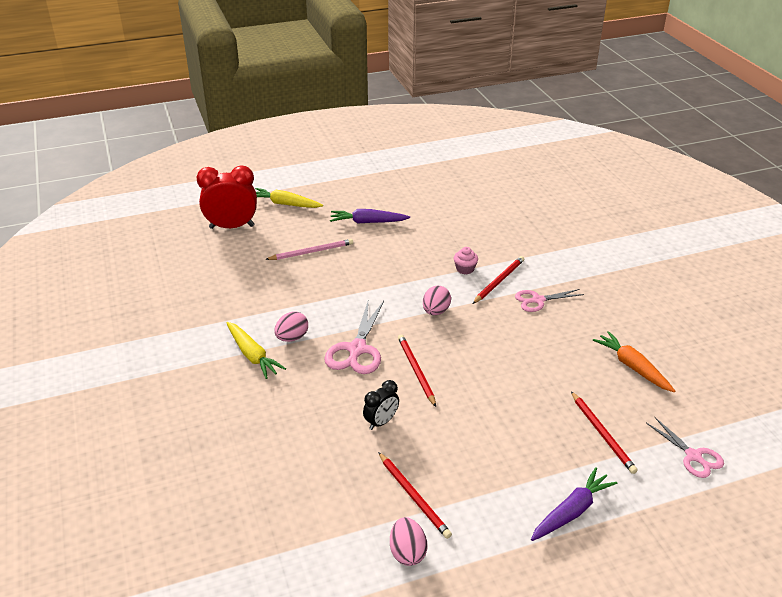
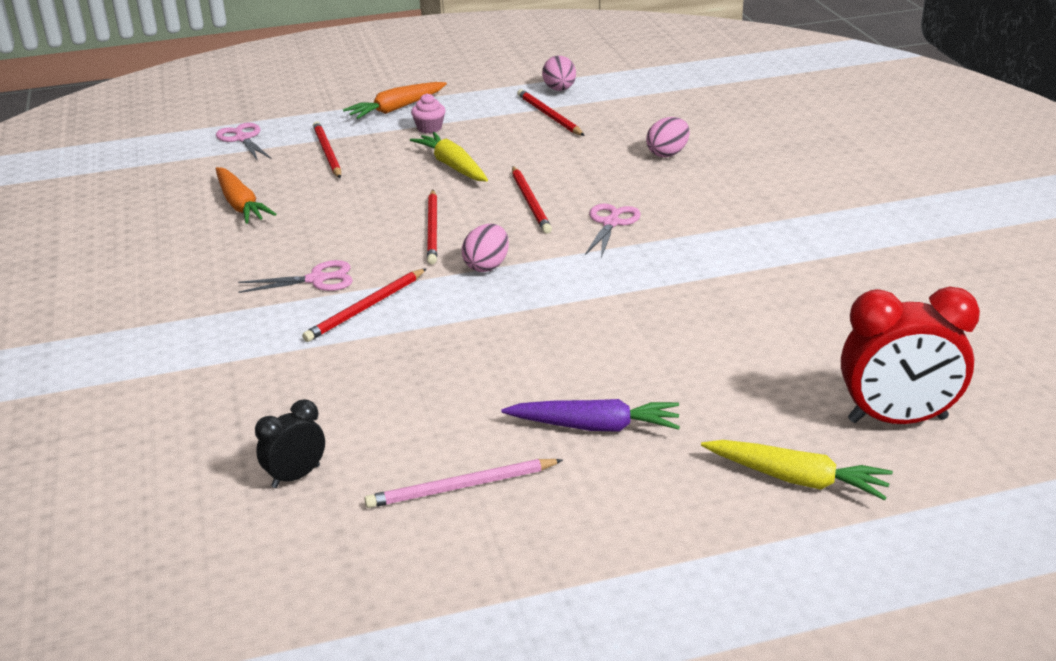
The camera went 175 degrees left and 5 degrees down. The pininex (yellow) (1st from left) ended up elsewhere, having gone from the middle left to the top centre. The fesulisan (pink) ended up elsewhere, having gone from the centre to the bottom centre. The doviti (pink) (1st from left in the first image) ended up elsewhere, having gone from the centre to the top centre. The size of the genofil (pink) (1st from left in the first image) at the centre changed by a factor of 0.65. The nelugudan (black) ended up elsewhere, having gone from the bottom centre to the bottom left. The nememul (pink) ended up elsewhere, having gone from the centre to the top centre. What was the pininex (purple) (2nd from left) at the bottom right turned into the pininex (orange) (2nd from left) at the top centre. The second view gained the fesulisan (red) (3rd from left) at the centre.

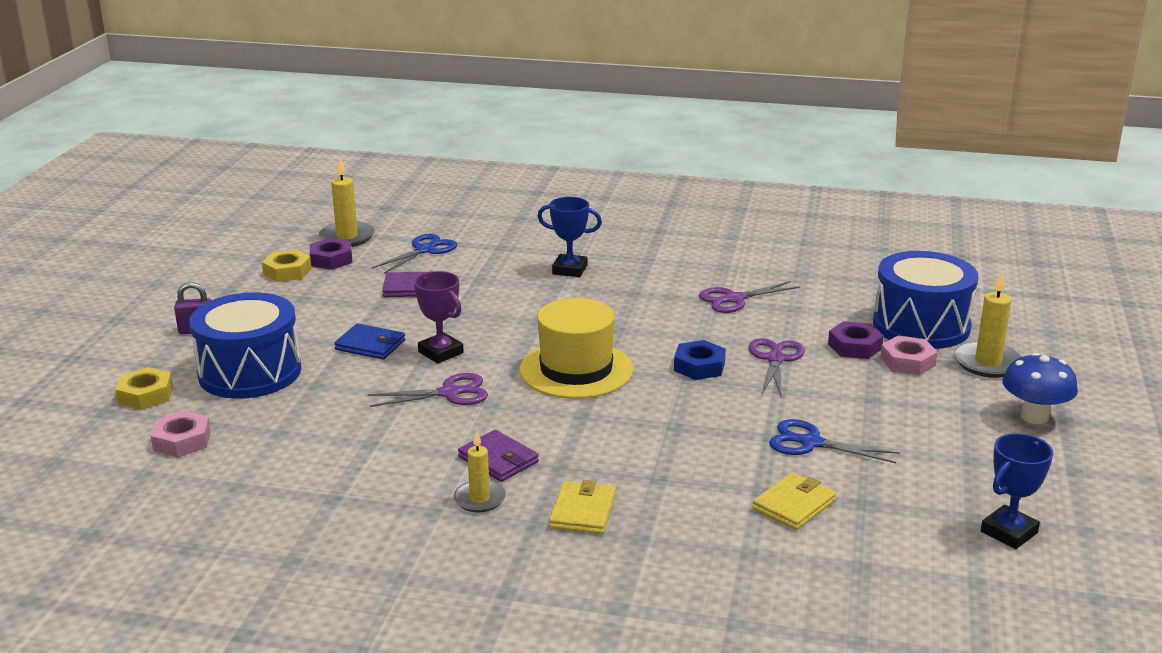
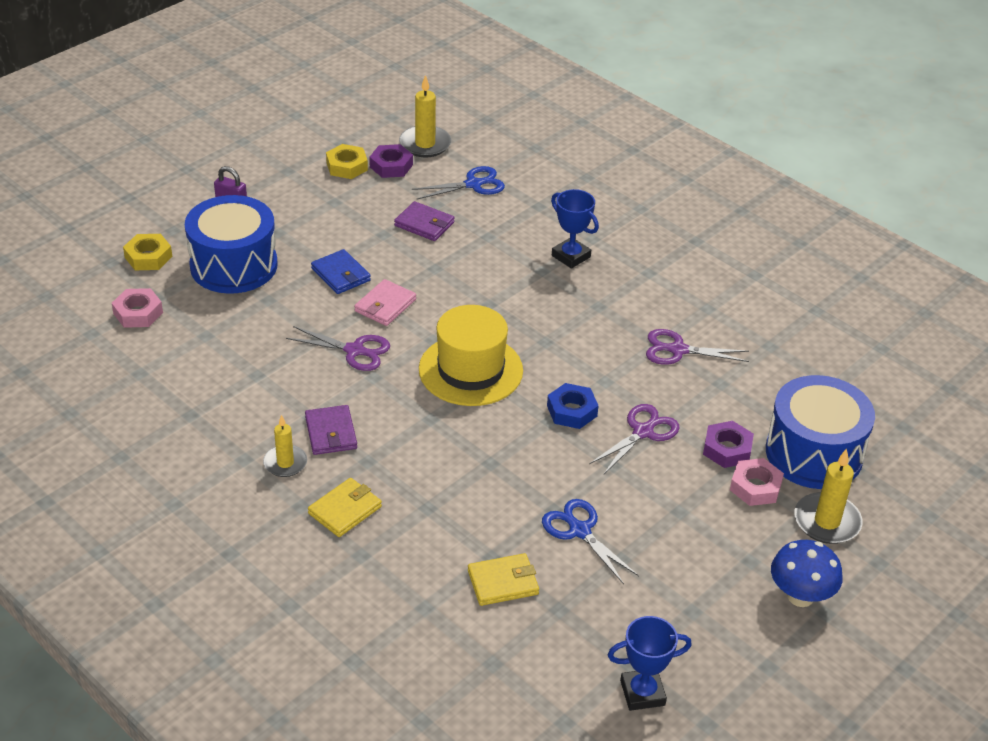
The camera went 30 degrees right and 15 degrees up. Where the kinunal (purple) stood at the centre, the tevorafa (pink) came to stand at the centre.

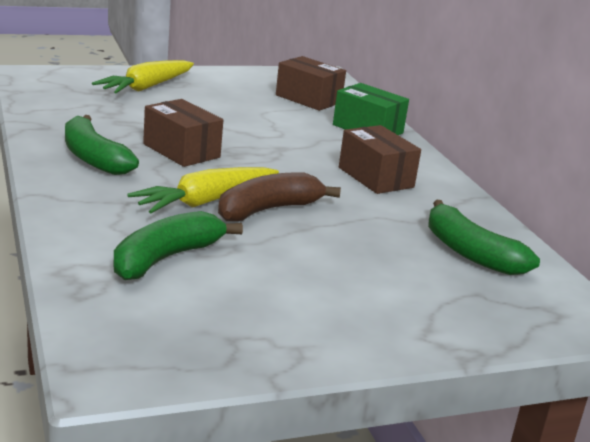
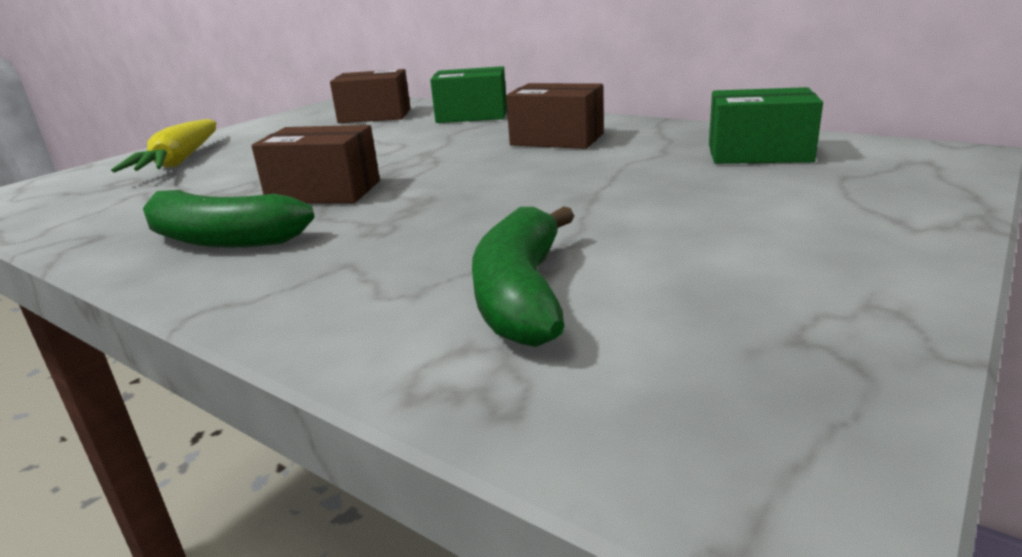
The camera went 30 degrees left and 0 degrees up. The second view lost the pininex (yellow) (2nd from left) at the centre. The second view lost the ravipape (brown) at the centre. Where the ravipape (green) (3rd from left) stood at the middle right, the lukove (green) (2nd from left) came to stand at the top right.

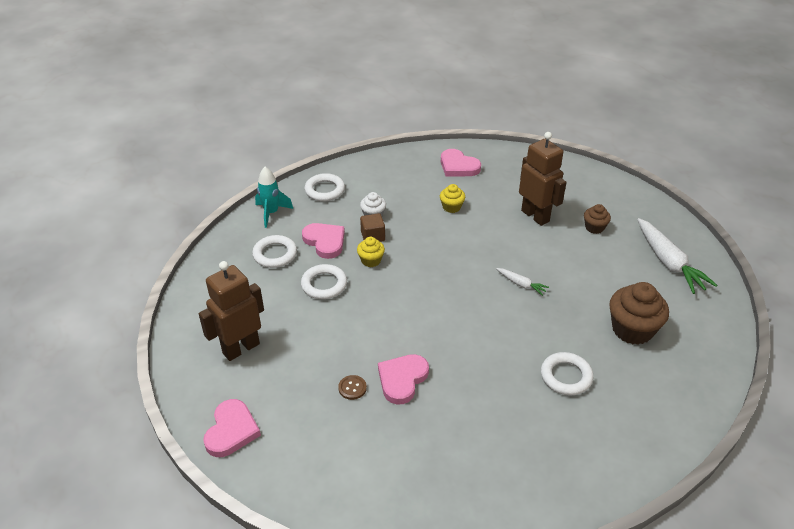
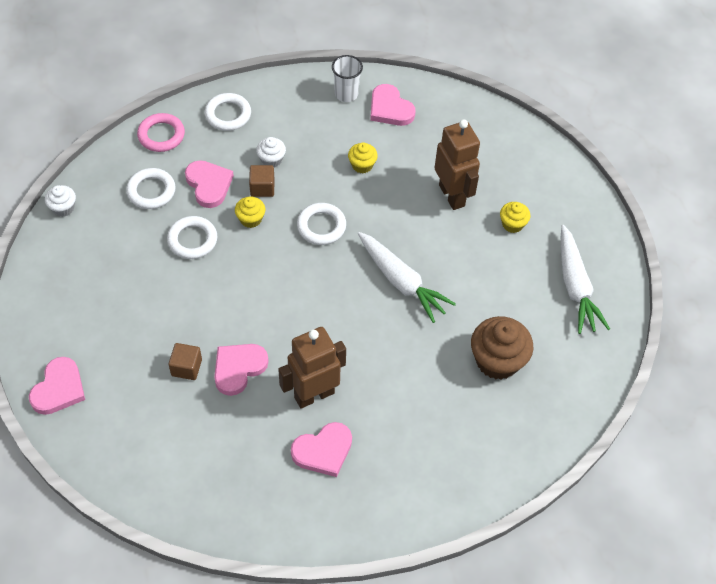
The camera went 10 degrees right and 15 degrees up. The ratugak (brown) (1st from left) ended up elsewhere, having gone from the middle left to the centre. Where the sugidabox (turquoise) stood at the centre, the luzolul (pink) came to stand at the top left. Where the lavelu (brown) stood at the bottom centre, the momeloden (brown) (1st from left) came to stand at the middle left. The size of the pininex (white) (1st from left) at the centre changed by a factor of 2.04. The luzolul (white) (4th from left) ended up elsewhere, having gone from the bottom right to the centre. What was the nememul (brown) (1st from left) at the middle right turned into the nememul (yellow) (3rd from left) at the middle right. The second view gained the nememul (white) (1st from left) at the middle left. The second view gained the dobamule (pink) (4th from left) at the bottom centre. The second view gained the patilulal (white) at the top centre.

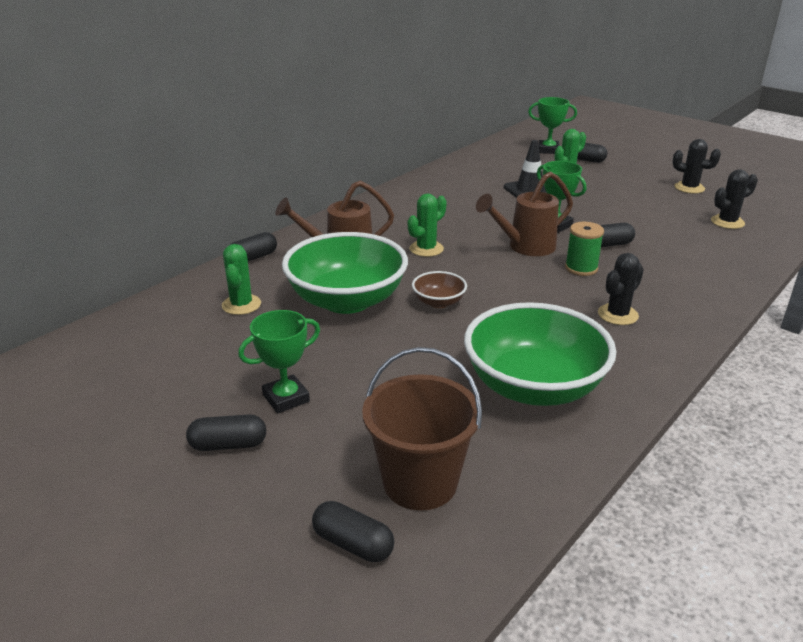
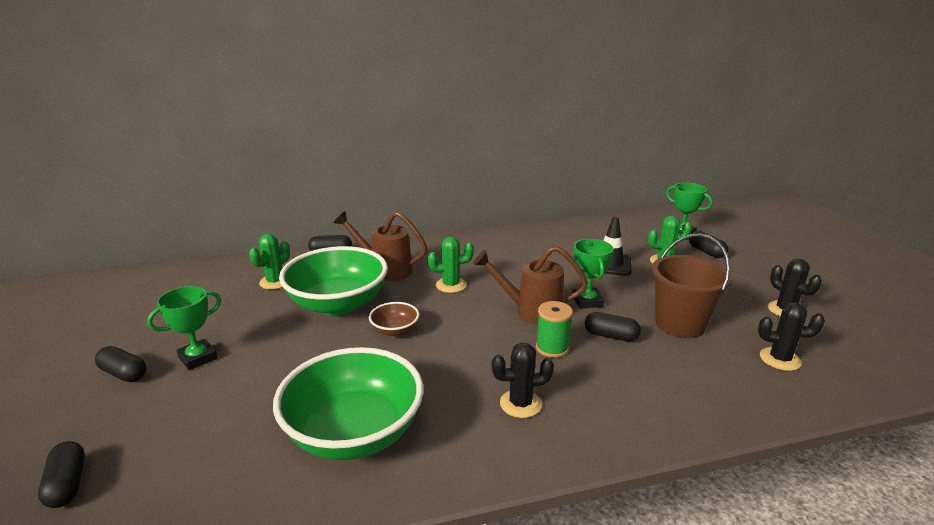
The camera went 35 degrees right and 5 degrees down. The kinunal (green) (1st from left) at the centre ended up facing another way, 45 degrees counterclockwise from before. The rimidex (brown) ended up elsewhere, having gone from the bottom centre to the middle right.

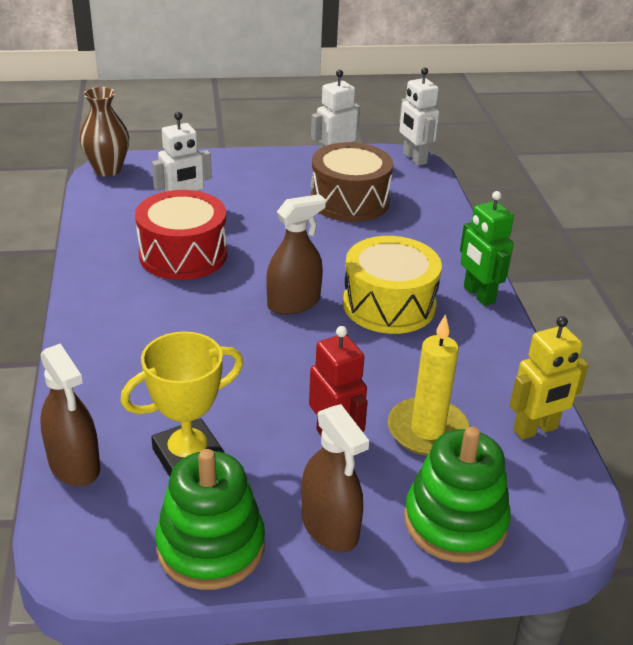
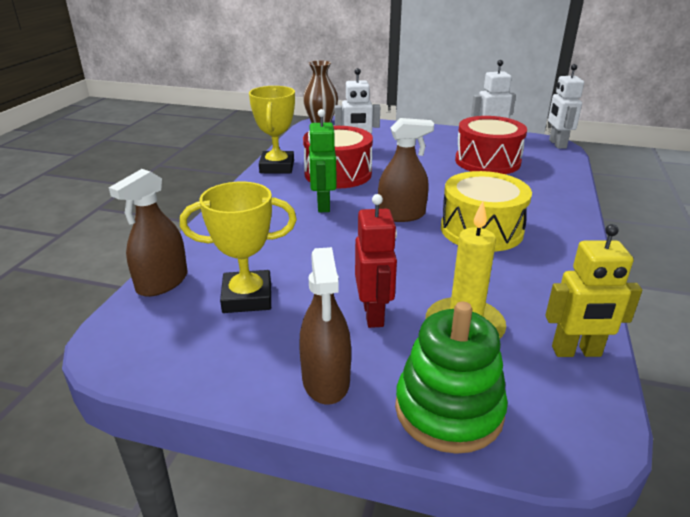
The camera went 25 degrees right and 5 degrees down. The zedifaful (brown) (1st from left) at the middle left ended up facing another way, 45 degrees clockwise from before. The second view lost the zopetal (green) (1st from left) at the bottom left. What was the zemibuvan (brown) at the top centre turned into the zemibuvan (red) (2nd from left) at the top right. The ratugak (green) ended up elsewhere, having gone from the middle right to the top centre. The second view gained the kinunal (yellow) (2nd from left) at the top centre.

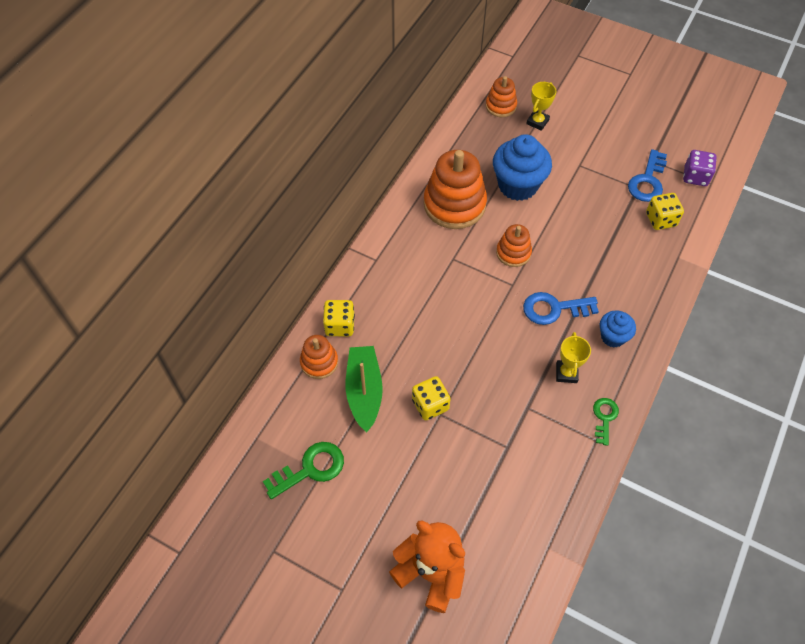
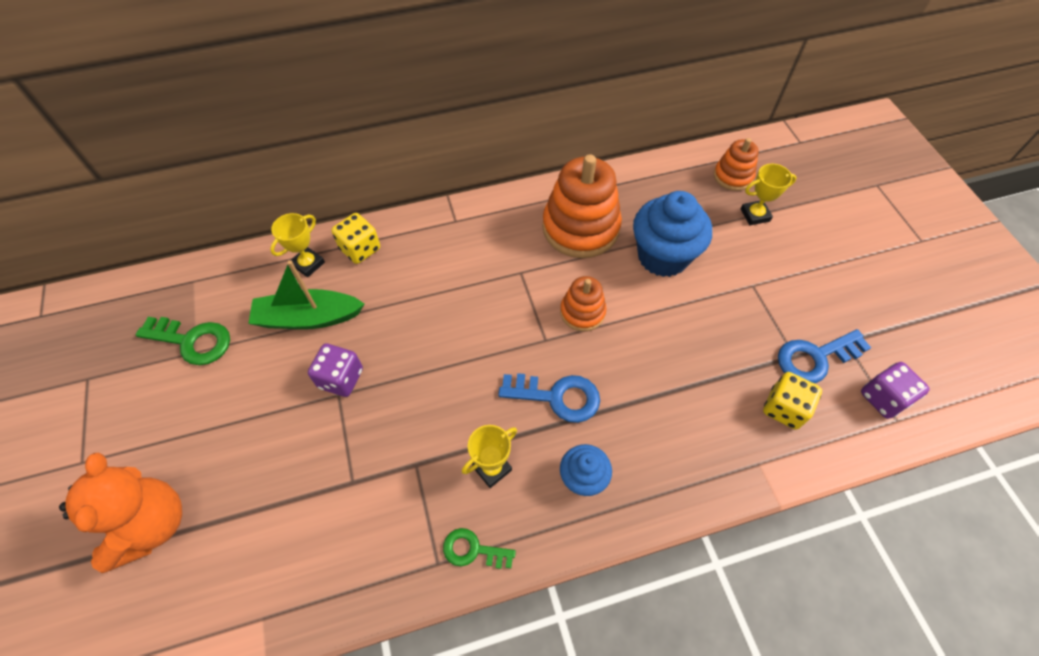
The camera went 45 degrees right and 0 degrees up. Where the zopetal (orange) (1st from left) stood at the centre, the kinunal (yellow) (1st from left) came to stand at the middle left. The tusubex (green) at the centre ended up facing another way, 135 degrees counterclockwise from before. What was the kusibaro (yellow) (2nd from left) at the centre turned into the kusibaro (purple) (1st from left) at the middle left. The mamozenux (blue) (1st from left) at the middle right ended up facing another way, 150 degrees clockwise from before. The mamozenux (green) (2nd from left) at the middle right ended up facing another way, 135 degrees counterclockwise from before.

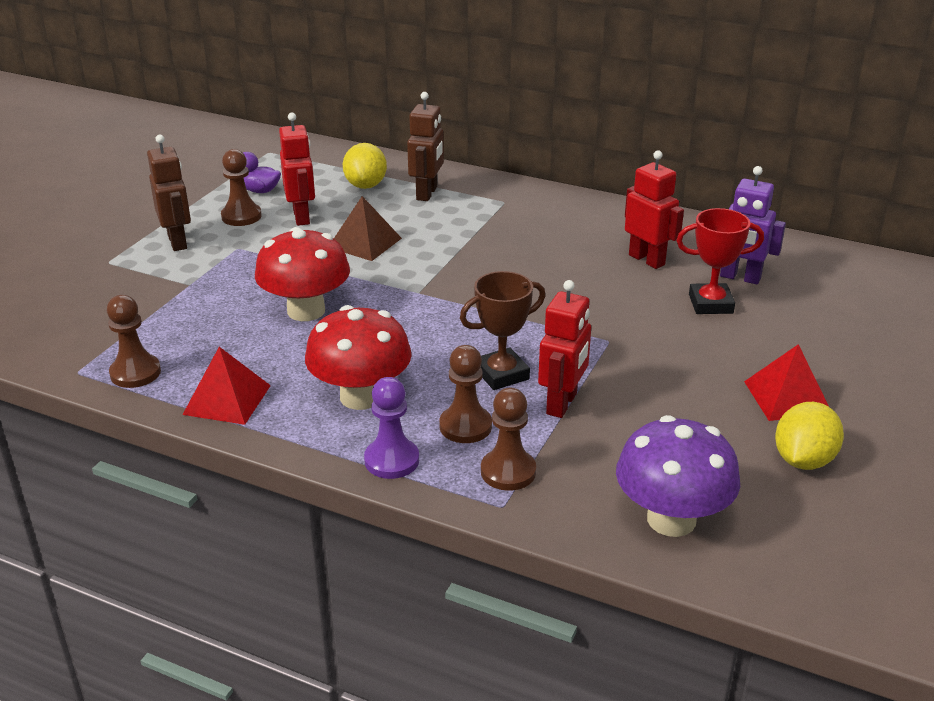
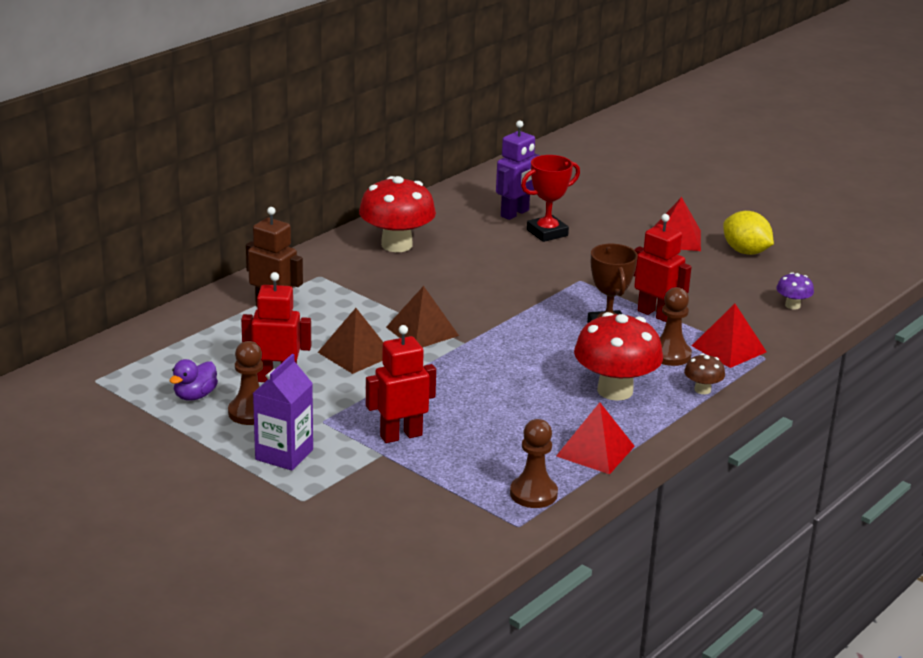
The camera went 75 degrees left and 5 degrees down. Where the ratugak (brown) (1st from left) stood at the top left, the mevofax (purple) came to stand at the middle left. The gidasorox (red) (1st from left) ended up elsewhere, having gone from the middle left to the top centre. The second view lost the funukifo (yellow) (1st from left) at the top centre. Where the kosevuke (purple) stood at the centre, the gidasorox (brown) came to stand at the middle right. Where the kosevuke (brown) (4th from left) stood at the centre, the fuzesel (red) (3rd from left) came to stand at the middle right. The size of the gidasorox (purple) at the bottom right changed by a factor of 0.46. The ratugak (red) (3rd from left in the first image) ended up elsewhere, having gone from the top right to the centre. The kinunal (red) at the middle right ended up facing another way, 45 degrees clockwise from before. The second view gained the fuzesel (brown) (2nd from left) at the centre.

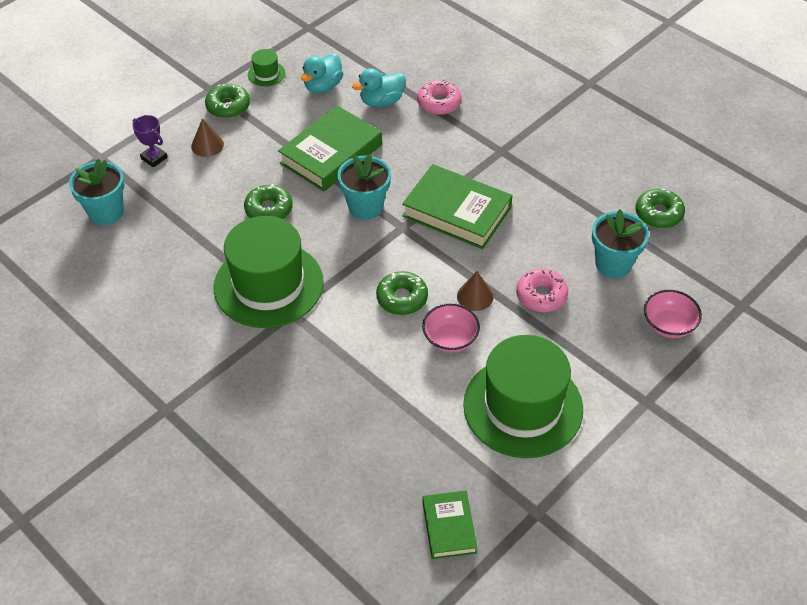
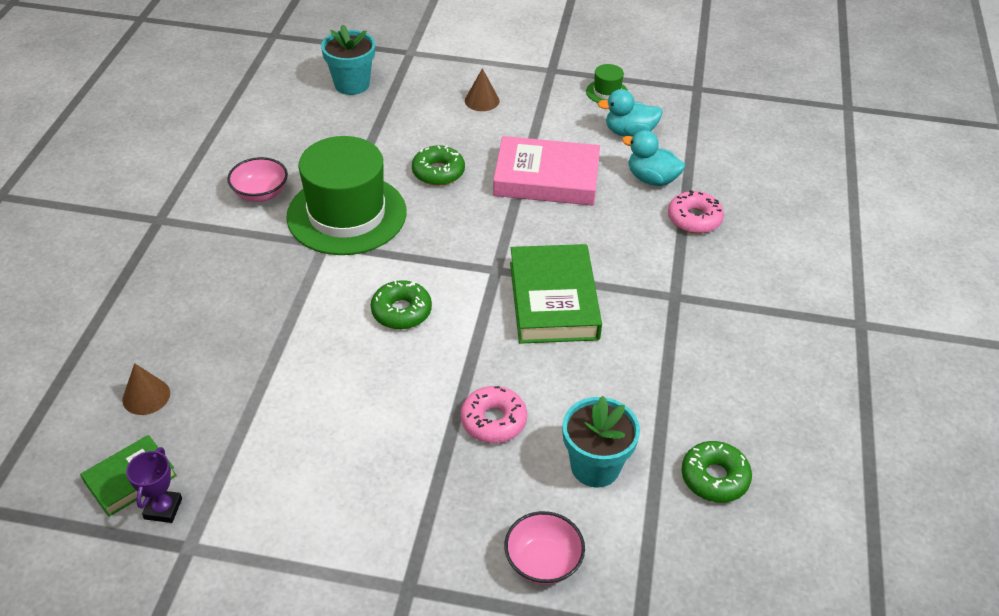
The camera went 55 degrees right and 5 degrees down. The kinunal (purple) ended up elsewhere, having gone from the top left to the bottom left. The second view lost the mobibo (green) (1st from left) at the top left. What was the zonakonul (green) (1st from left) at the top centre turned into the zonakonul (pink) at the top centre. The second view lost the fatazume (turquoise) (2nd from left) at the top centre. The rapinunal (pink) (1st from left) ended up elsewhere, having gone from the centre to the top left. The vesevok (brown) (2nd from left in the first image) ended up elsewhere, having gone from the centre to the middle left. The second view lost the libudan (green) (3rd from left) at the centre.

